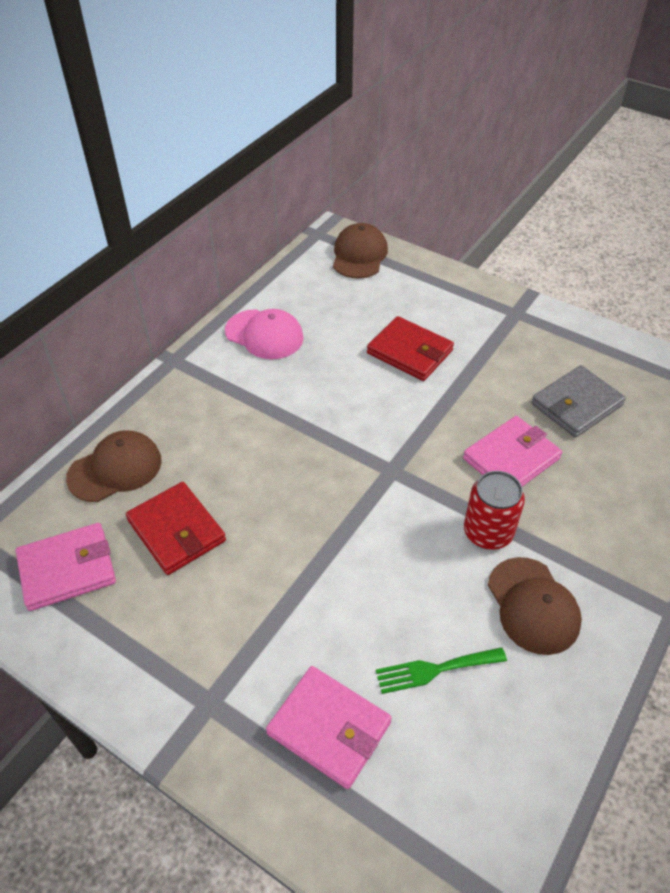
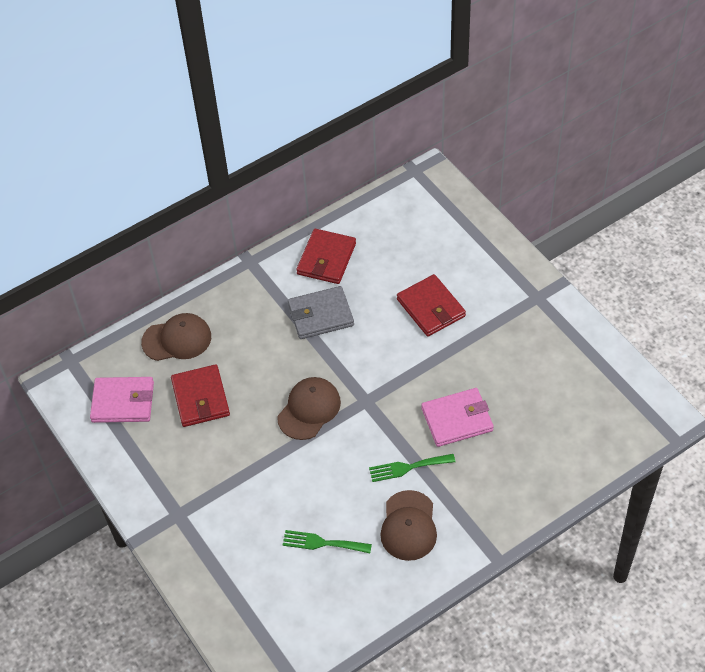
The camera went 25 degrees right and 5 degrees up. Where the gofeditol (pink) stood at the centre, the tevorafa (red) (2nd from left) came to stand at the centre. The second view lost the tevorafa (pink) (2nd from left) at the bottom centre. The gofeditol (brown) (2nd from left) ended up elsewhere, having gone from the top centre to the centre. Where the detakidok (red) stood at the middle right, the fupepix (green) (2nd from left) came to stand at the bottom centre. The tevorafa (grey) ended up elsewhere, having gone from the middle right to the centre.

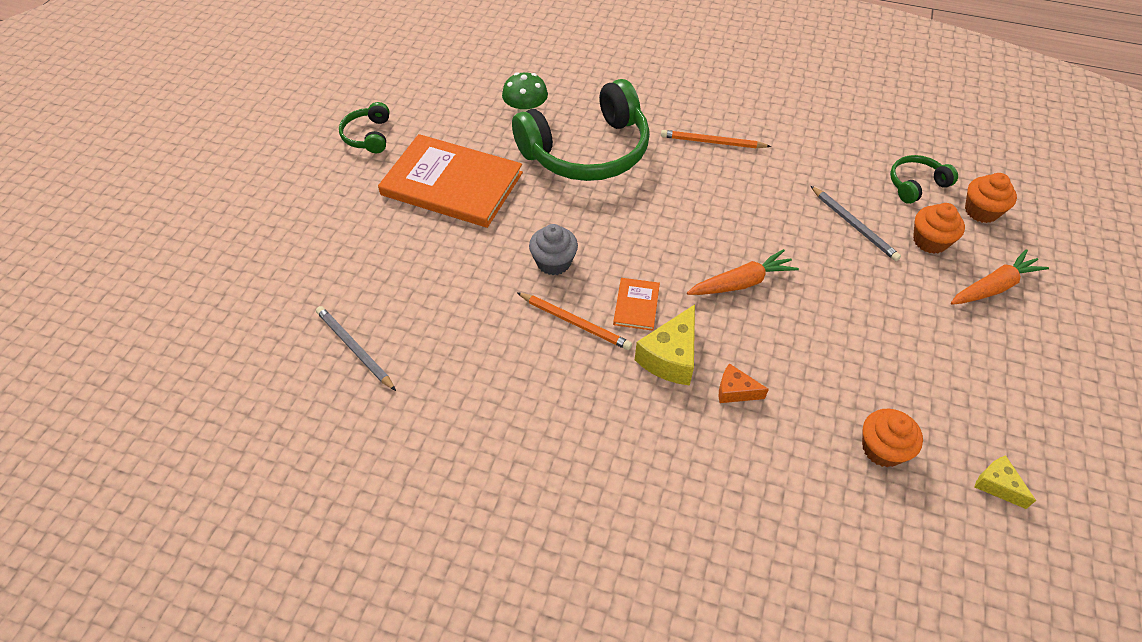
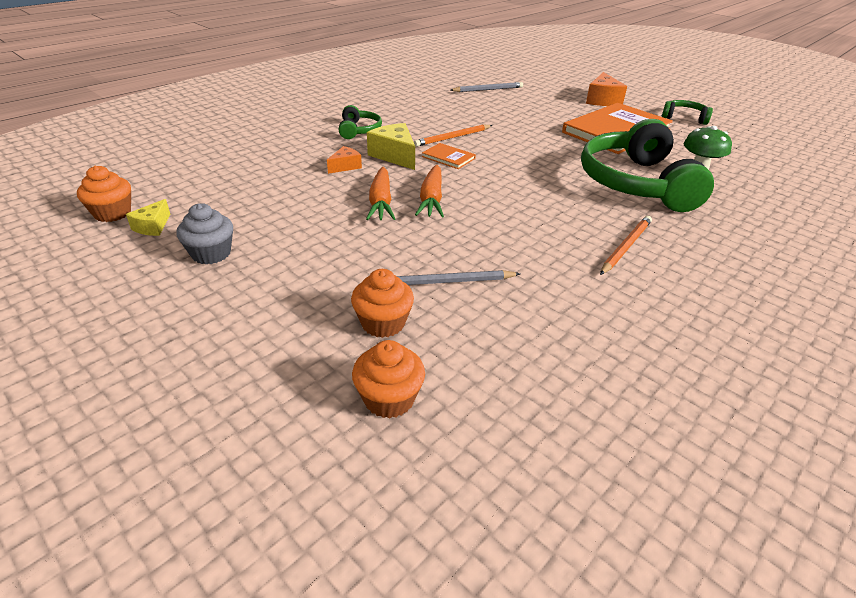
The camera went 115 degrees right and 15 degrees down. The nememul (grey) ended up elsewhere, having gone from the centre to the middle left. The nememul (orange) (1st from left) ended up elsewhere, having gone from the bottom right to the top left. The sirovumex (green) (3rd from left in the first image) ended up elsewhere, having gone from the top right to the top centre. The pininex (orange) (2nd from left in the first image) ended up elsewhere, having gone from the middle right to the top centre. The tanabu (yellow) (2nd from left in the first image) at the bottom right ended up facing another way, 120 degrees clockwise from before. The second view gained the tanabu (orange) (2nd from left) at the top right.

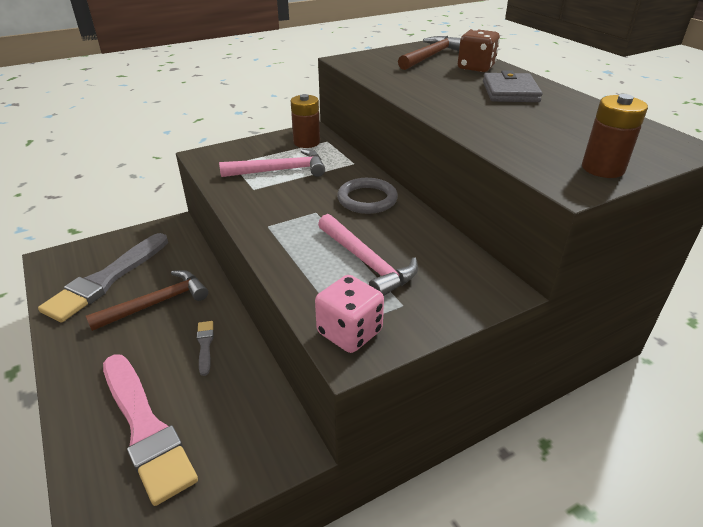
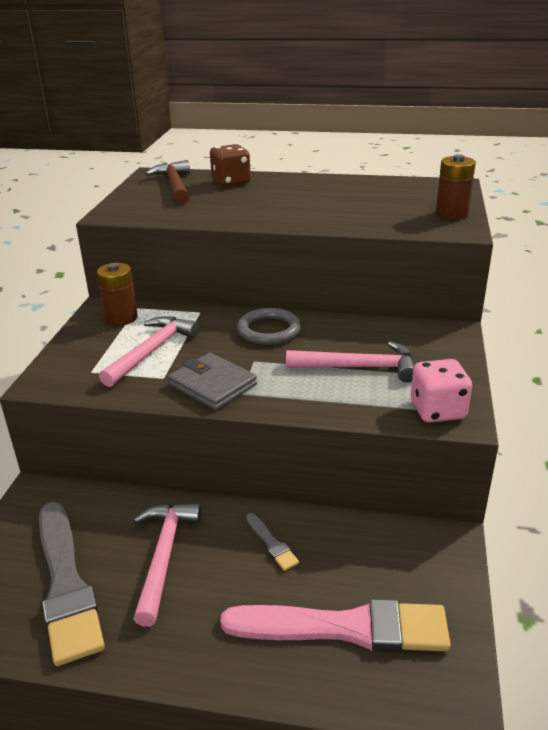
The camera went 50 degrees left and 5 degrees down. What was the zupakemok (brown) (1st from left) at the middle left turned into the zupakemok (pink) (2nd from left) at the bottom left. The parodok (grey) (2nd from left) at the middle left ended up facing another way, 150 degrees counterclockwise from before. The tevorafa (grey) ended up elsewhere, having gone from the top right to the centre.

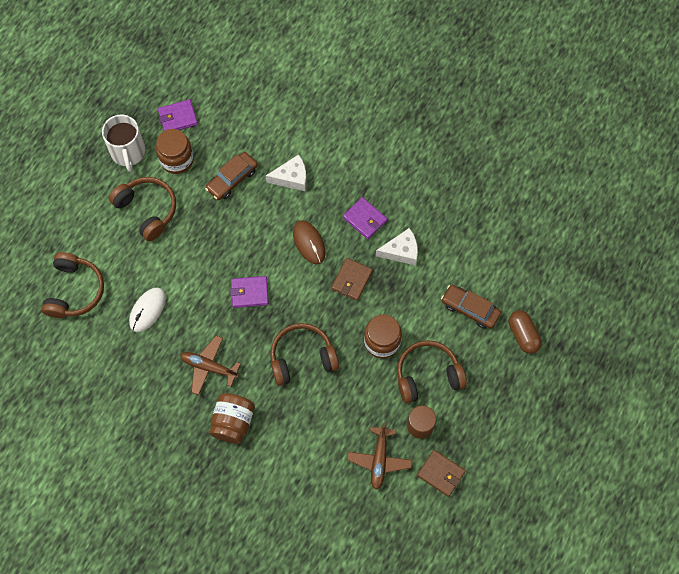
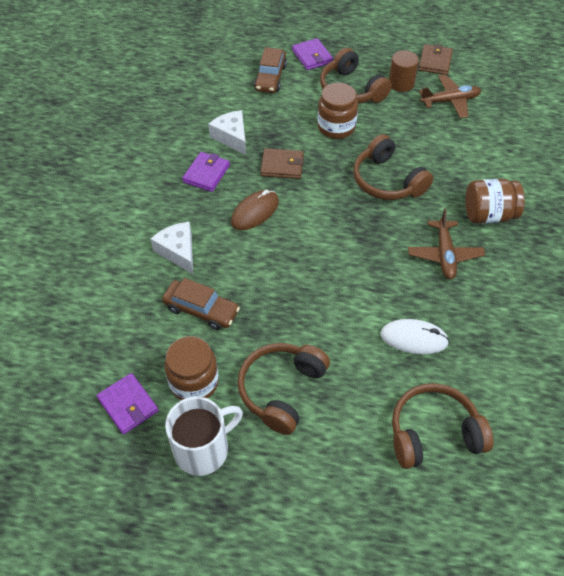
The camera went 110 degrees left and 15 degrees down. The tevorafa (purple) (2nd from left in the first image) ended up elsewhere, having gone from the centre to the top centre. The second view lost the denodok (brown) at the middle right.

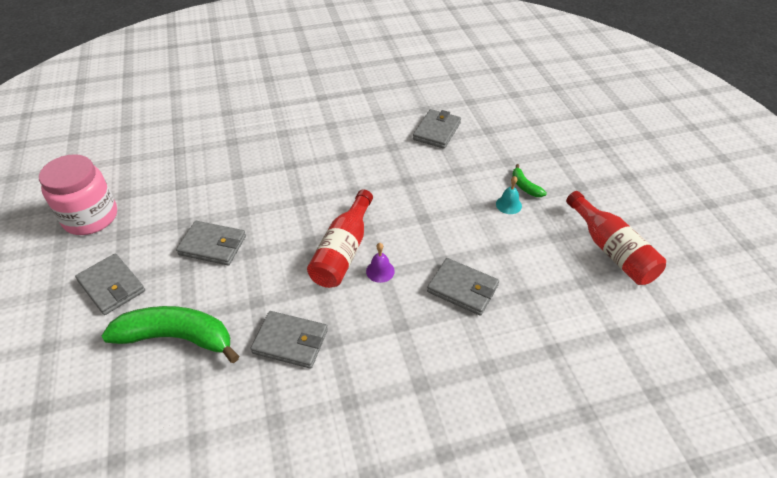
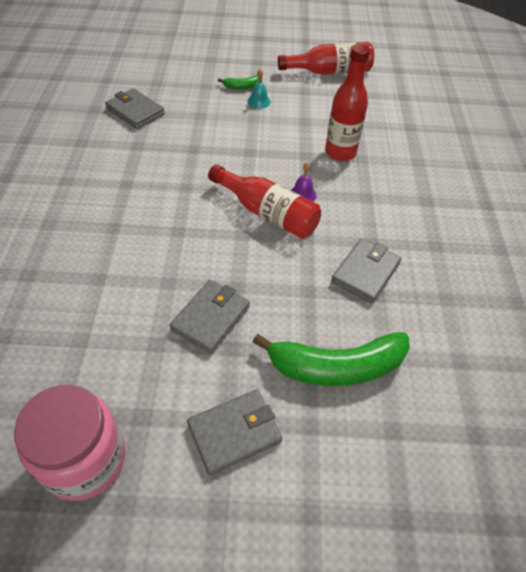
The camera went 75 degrees left and 5 degrees up. The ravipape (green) (1st from left in the first image) at the bottom left ended up facing another way, 120 degrees counterclockwise from before. Where the tevorafa (grey) (5th from left) stood at the centre, the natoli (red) (3rd from left) came to stand at the top centre.

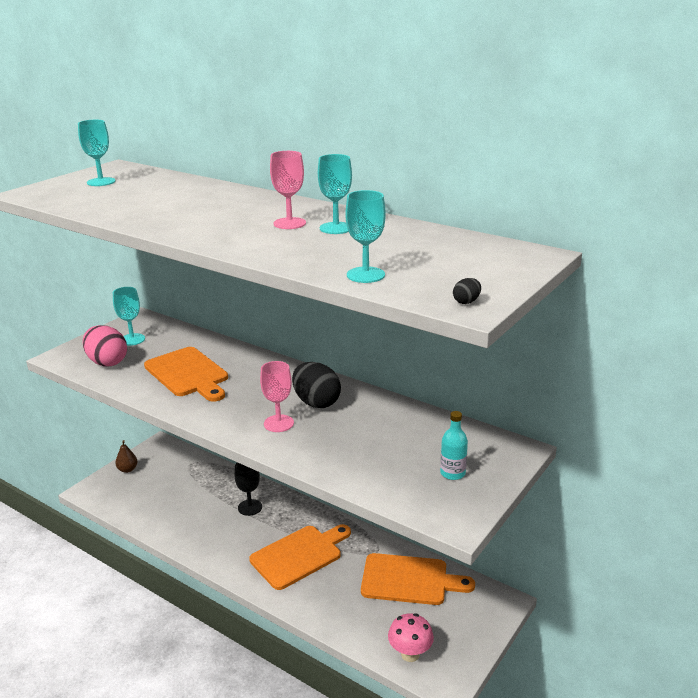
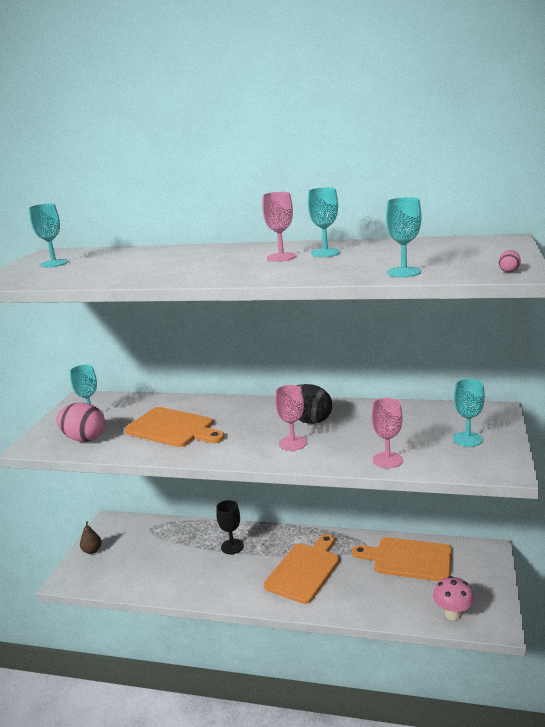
The camera went 20 degrees left and 5 degrees down. The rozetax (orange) (3rd from left) at the bottom centre ended up facing another way, 150 degrees counterclockwise from before. Where the natoli (turquoise) stood at the centre, the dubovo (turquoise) (5th from left) came to stand at the middle right. What was the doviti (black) (2nd from left) at the middle right turned into the doviti (pink) (2nd from left) at the middle right. The second view gained the dubovo (pink) (3rd from left) at the middle right.

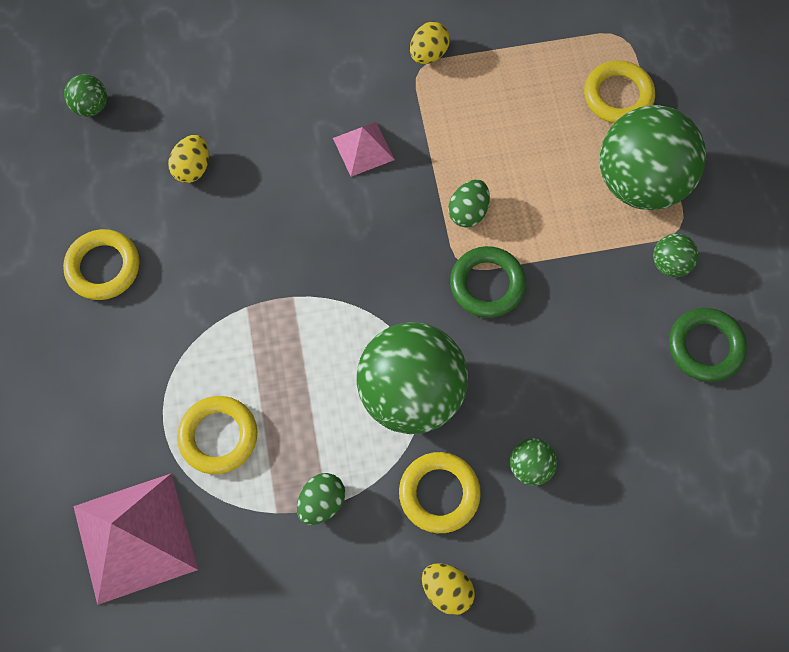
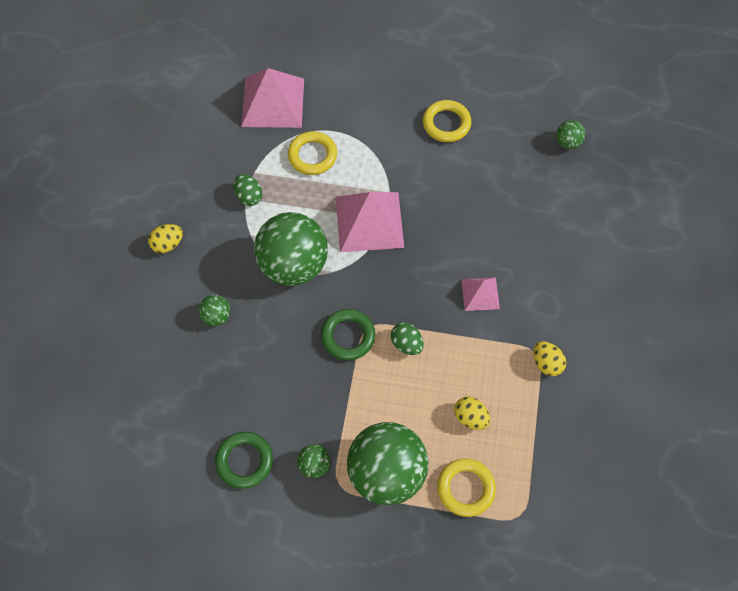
The camera went 110 degrees right and 5 degrees down. The doviti (yellow) (1st from left in the first image) ended up elsewhere, having gone from the top left to the bottom centre. The second view lost the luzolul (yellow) (3rd from left) at the bottom centre. The second view gained the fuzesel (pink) (2nd from left) at the centre.

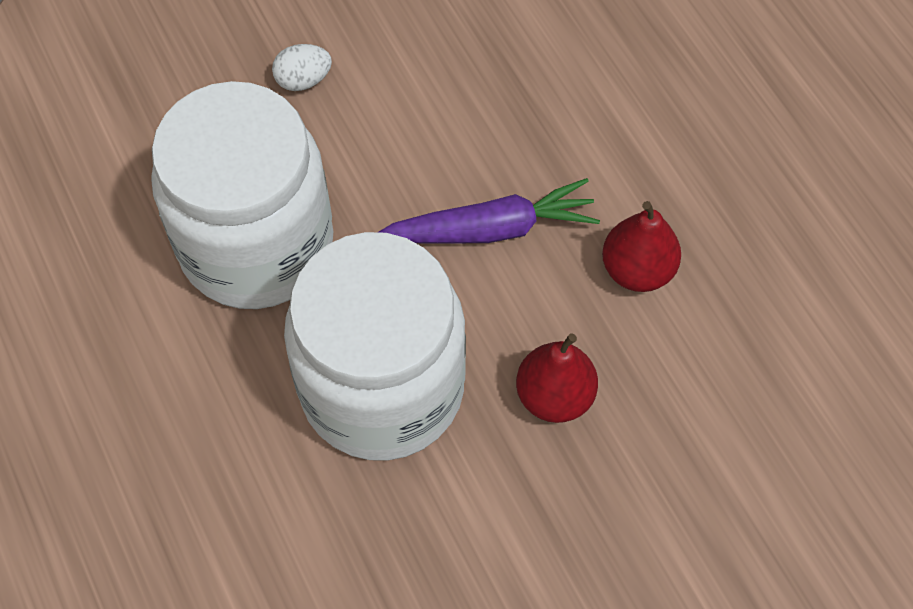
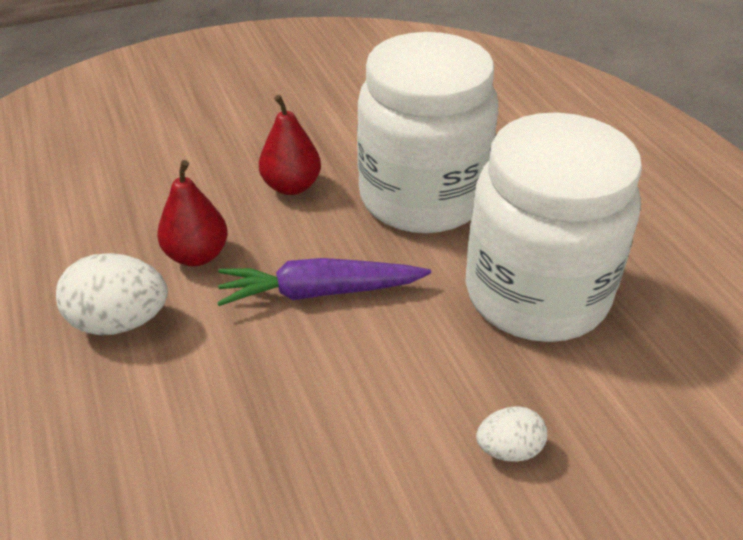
The camera went 175 degrees left and 20 degrees down. The second view gained the doviti (white) (1st from left) at the middle left.

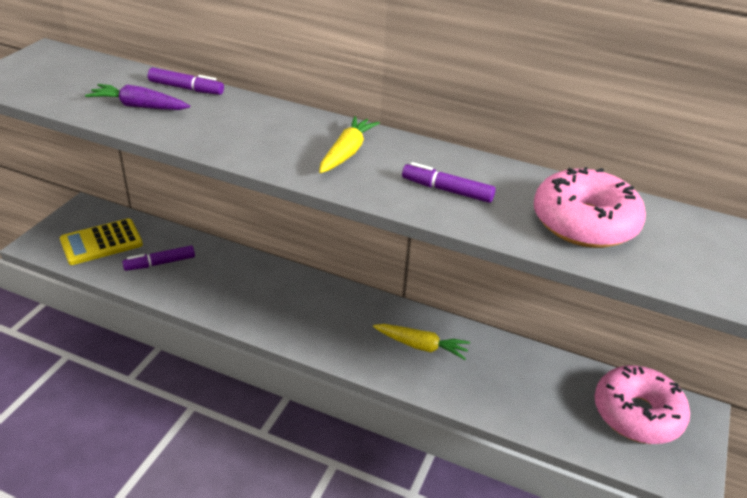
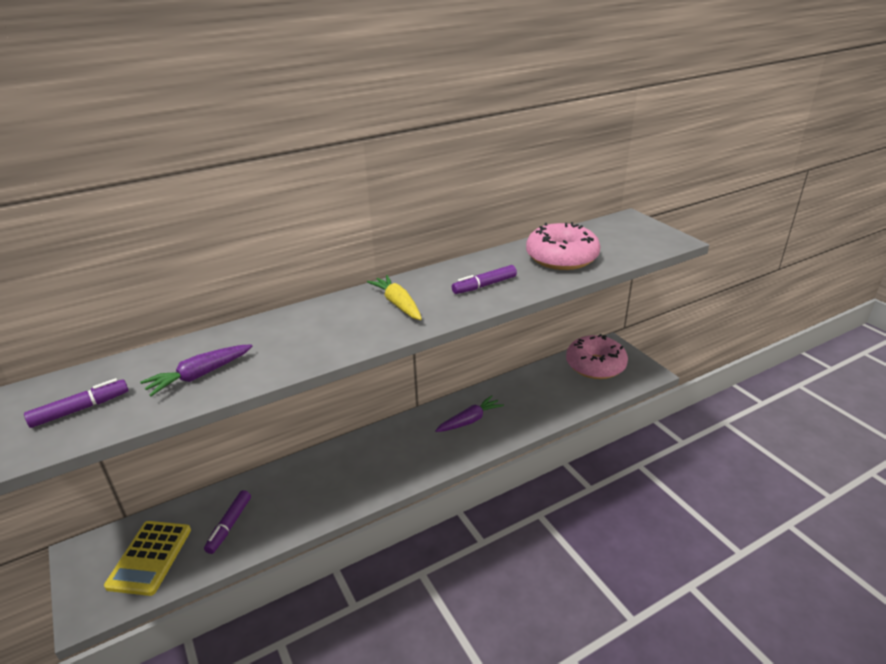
The camera went 50 degrees left and 5 degrees down. The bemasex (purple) (2nd from left in the first image) ended up elsewhere, having gone from the top left to the middle left. What was the pininex (yellow) (2nd from left) at the bottom centre turned into the pininex (purple) (2nd from left) at the centre.

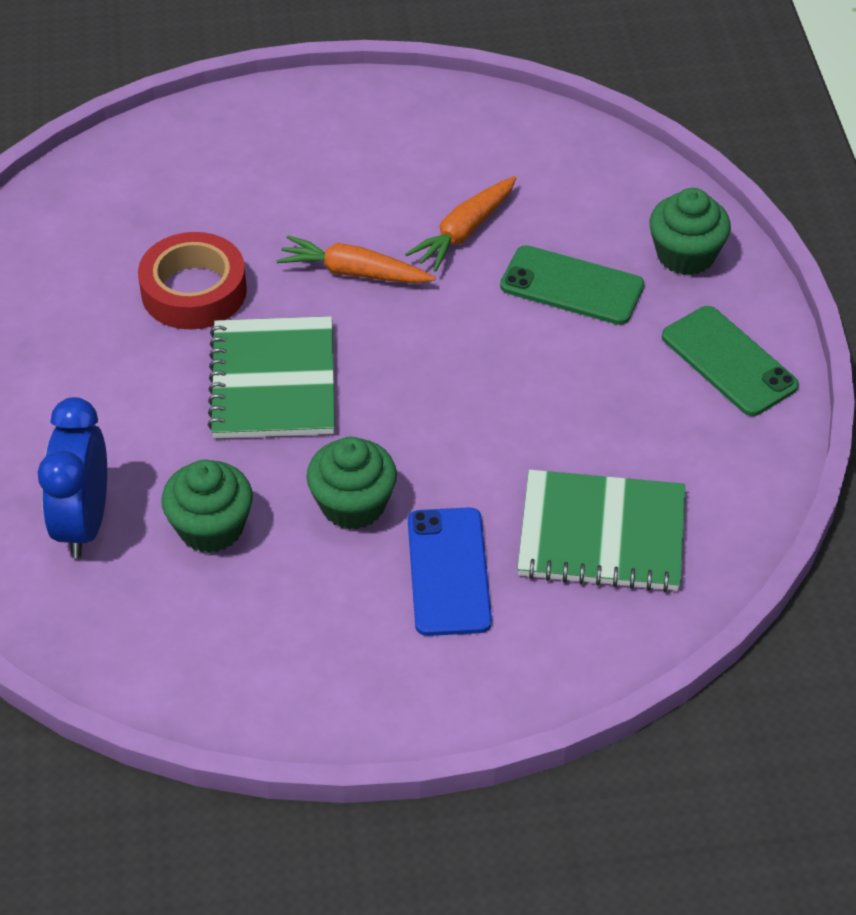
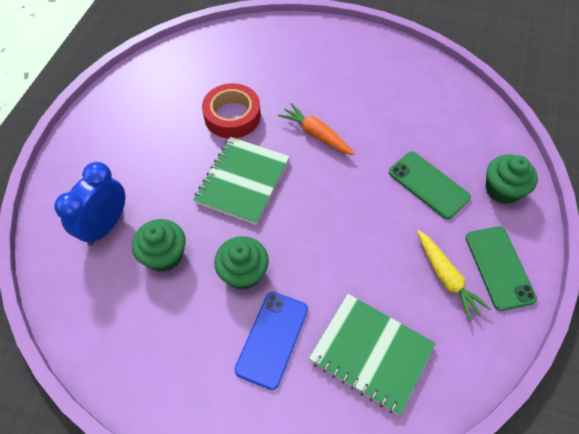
The camera went 25 degrees right and 10 degrees up. The second view lost the pininex (orange) (2nd from left) at the top centre. The second view gained the pininex (yellow) at the middle right.

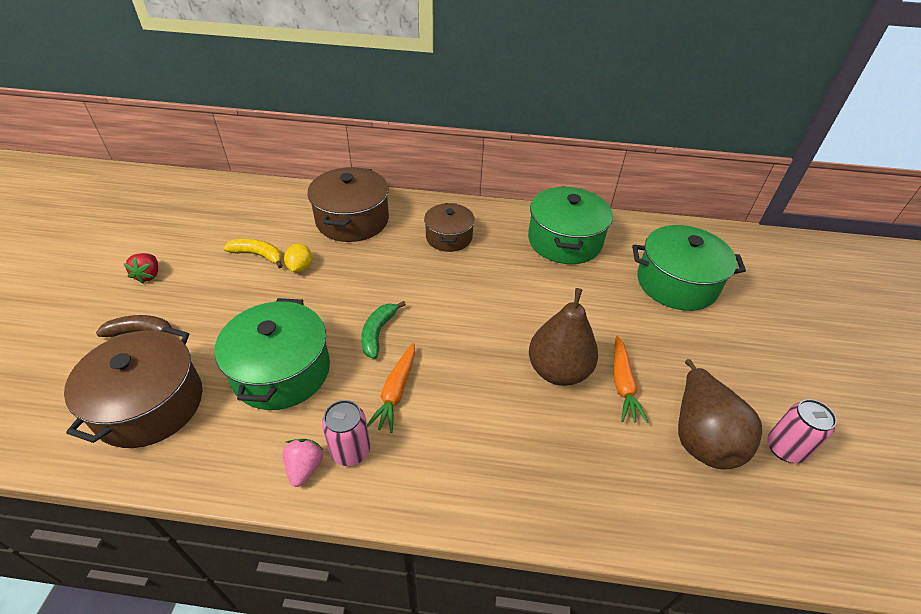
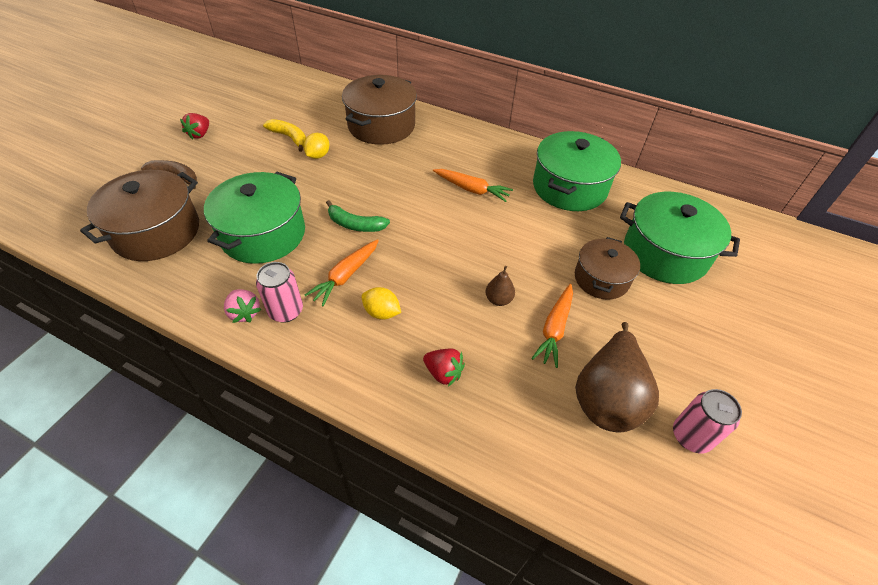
The camera went 20 degrees right and 5 degrees up. The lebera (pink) at the bottom left ended up facing another way, 120 degrees clockwise from before. The ravipape (green) at the centre ended up facing another way, 105 degrees counterclockwise from before. The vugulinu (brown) (3rd from left) ended up elsewhere, having gone from the centre to the middle right. The size of the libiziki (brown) (1st from left) at the centre changed by a factor of 0.45. The second view gained the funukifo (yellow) (2nd from left) at the centre. The second view gained the lebera (red) (2nd from left) at the centre. The second view gained the pininex (orange) (2nd from left) at the top centre.

